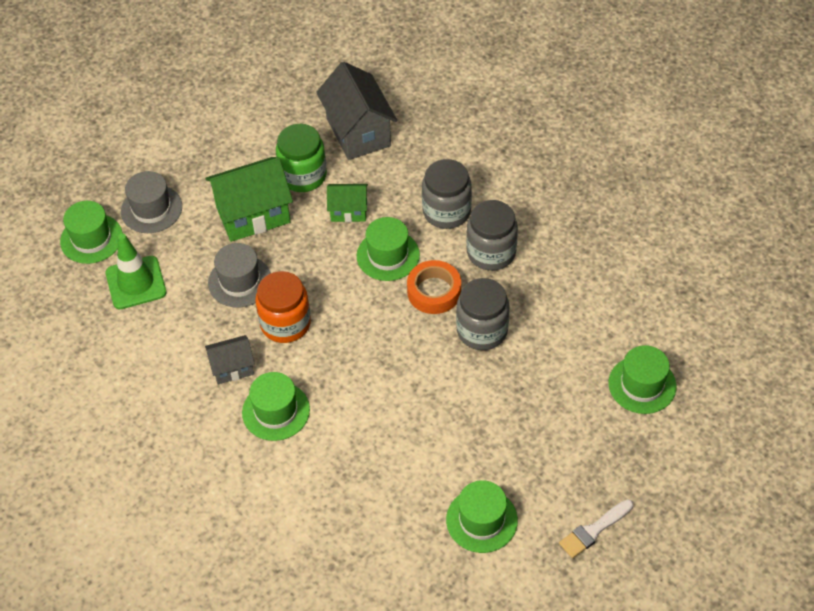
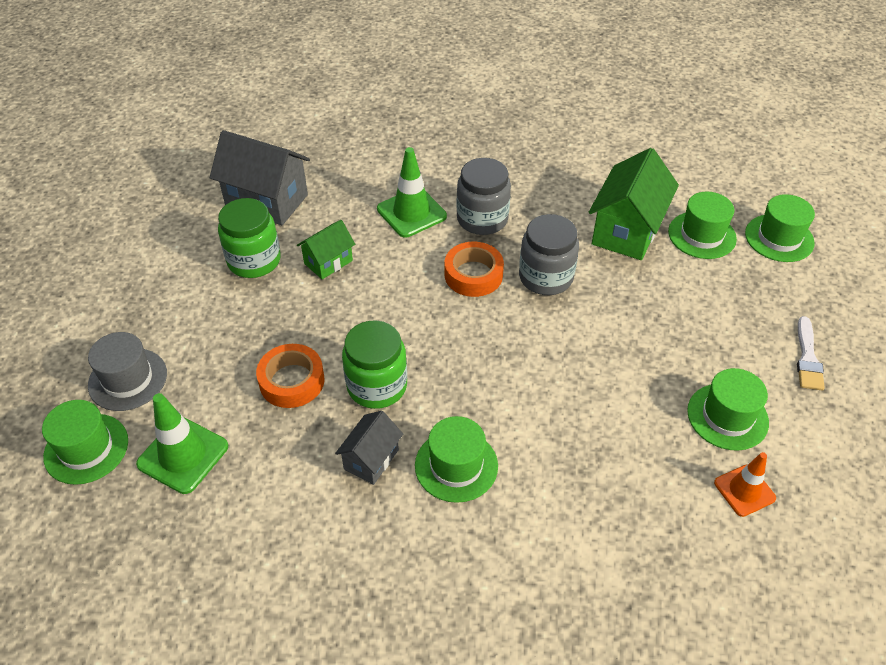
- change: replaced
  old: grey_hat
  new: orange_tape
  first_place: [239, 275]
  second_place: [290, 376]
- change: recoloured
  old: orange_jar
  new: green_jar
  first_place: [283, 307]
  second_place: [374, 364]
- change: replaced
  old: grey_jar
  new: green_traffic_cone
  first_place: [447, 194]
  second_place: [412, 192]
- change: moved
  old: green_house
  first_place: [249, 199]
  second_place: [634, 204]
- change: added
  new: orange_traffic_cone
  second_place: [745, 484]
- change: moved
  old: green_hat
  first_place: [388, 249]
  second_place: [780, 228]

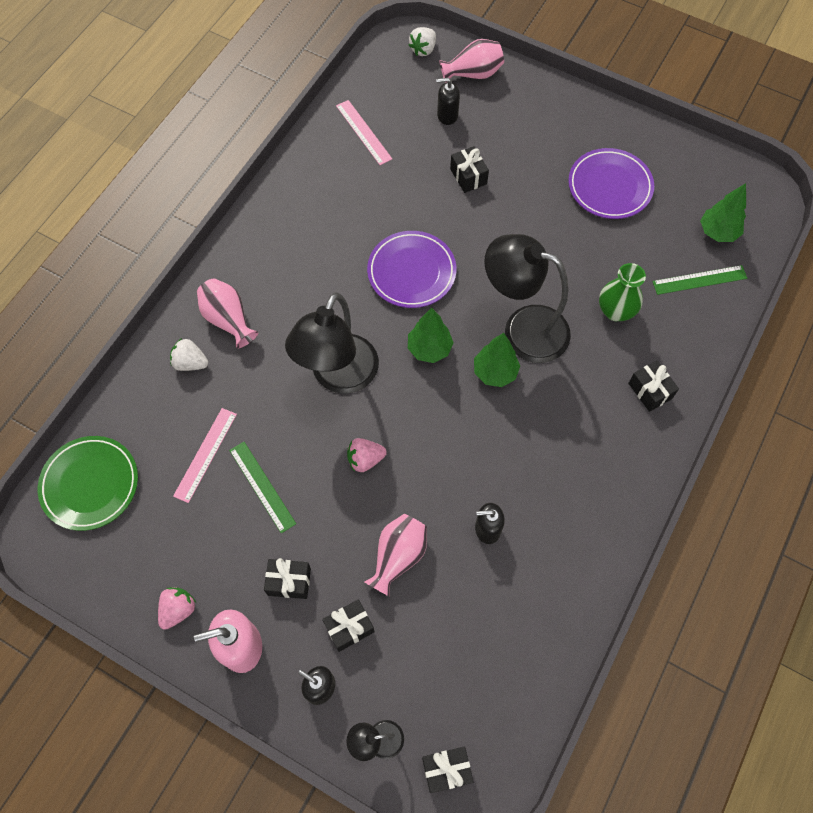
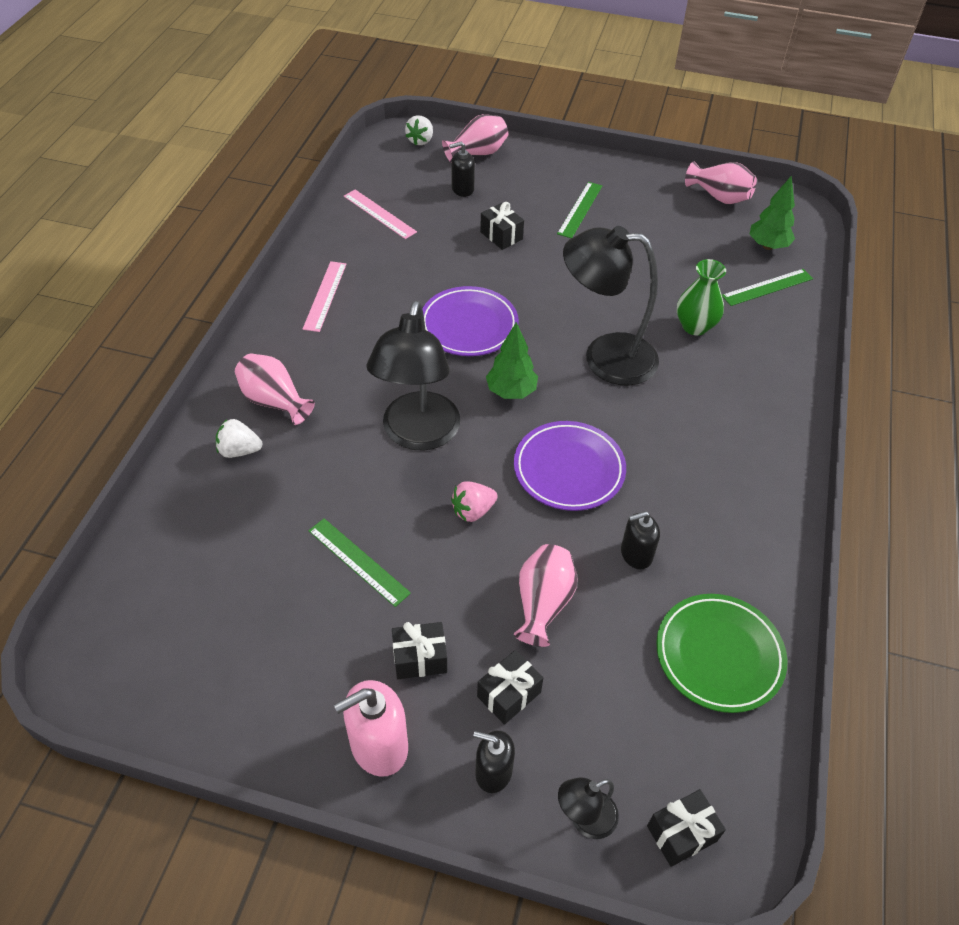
- change: moved
  old: pink_ruler
  first_place: [205, 455]
  second_place: [324, 296]
- change: moved
  old: purple_plate
  first_place: [611, 183]
  second_place: [570, 466]
- change: added
  new: green_ruler
  second_place: [579, 210]
- change: moved
  old: green_plate
  first_place: [88, 483]
  second_place: [721, 653]
- change: added
  new: pink_vase
  second_place: [721, 182]
- change: removed
  old: pink_strawberry
  first_place: [177, 608]
- change: removed
  old: green_tree
  first_place: [497, 360]
- change: removed
  old: black_gift
  first_place: [653, 386]

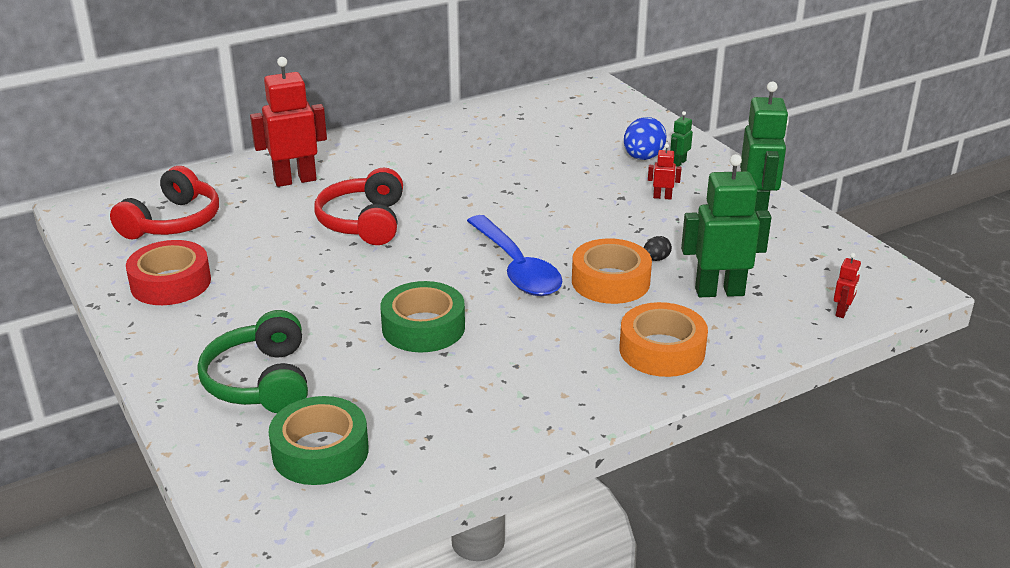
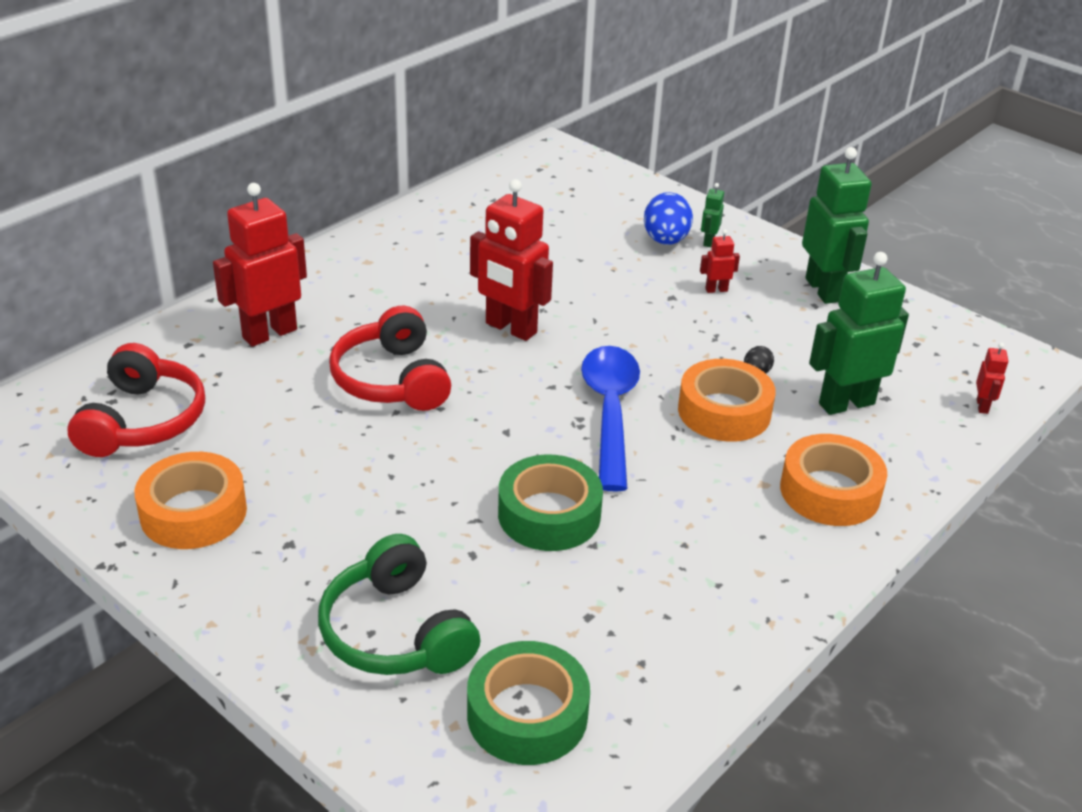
- change: recoloured
  old: red_tape
  new: orange_tape
  first_place: [168, 272]
  second_place: [191, 500]
- change: added
  new: red_robot
  second_place: [511, 260]
- change: turned
  old: blue_spoon
  first_place: [514, 255]
  second_place: [610, 419]
  degrees: -135

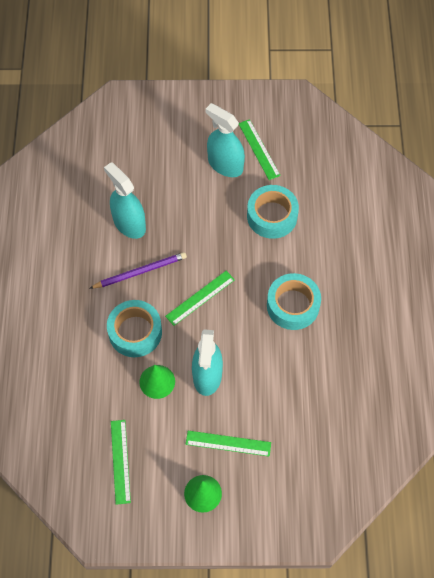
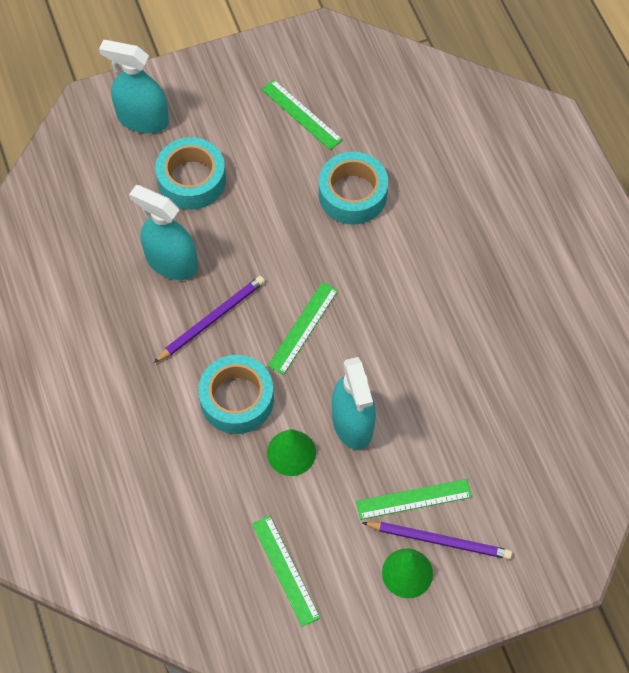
- change: moved
  old: turquoise_spray_bottle
  first_place: [225, 140]
  second_place: [134, 86]
- change: moved
  old: turquoise_tape
  first_place: [294, 301]
  second_place: [190, 173]
- change: added
  new: purple_pencil
  second_place: [437, 540]

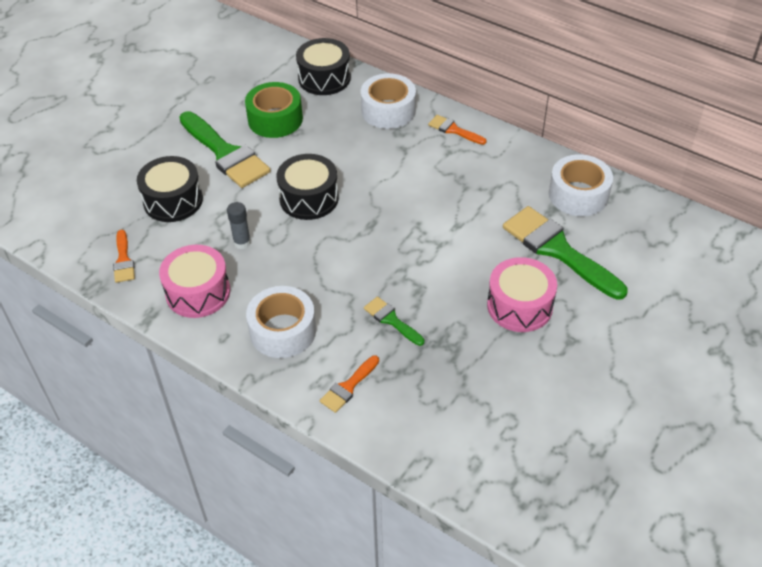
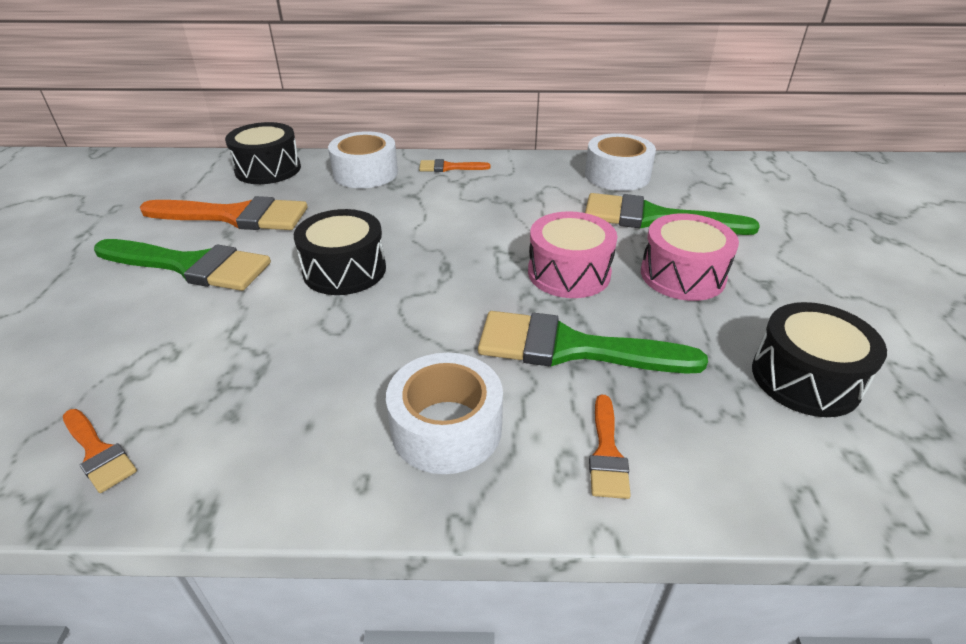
- change: replaced
  old: green_tape
  new: orange_brush
  first_place: [274, 110]
  second_place: [223, 213]
- change: resized
  old: green_brush
  first_place: [394, 321]
  second_place: [593, 342]
  factor: 2.05
- change: moved
  old: pink_drum
  first_place: [194, 281]
  second_place: [572, 254]
- change: moved
  old: black_drum
  first_place: [170, 189]
  second_place: [819, 359]
- change: removed
  old: grey_glue_stick
  first_place: [239, 225]

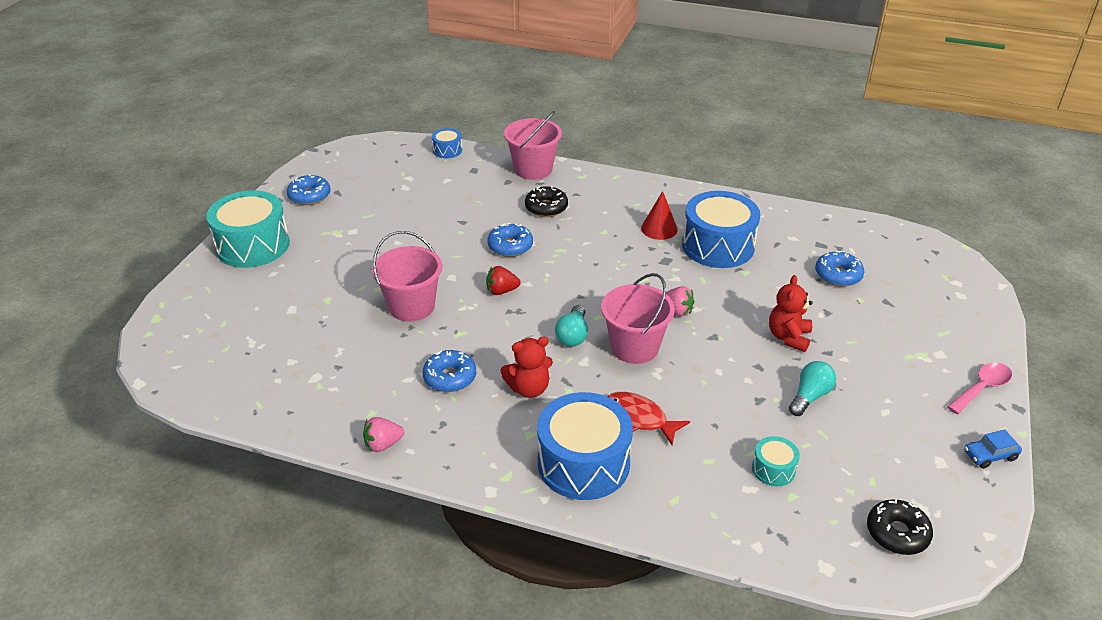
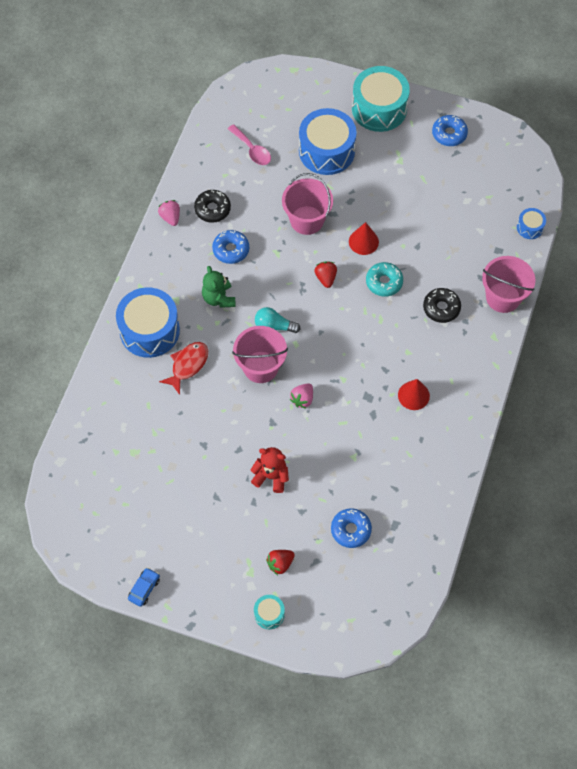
- change: turned
  old: blue_car
  first_place: [993, 449]
  second_place: [144, 587]
  degrees: 45
- change: moved
  old: black_donut
  first_place: [900, 527]
  second_place: [212, 206]
- change: recoloured
  old: red_teddy_bear
  new: green_teddy_bear
  first_place: [526, 367]
  second_place: [218, 287]
- change: moved
  old: pink_spoon
  first_place: [979, 388]
  second_place: [249, 144]
- change: moved
  old: turquoise_drum
  first_place: [776, 461]
  second_place: [269, 612]
- change: added
  new: red_strawberry
  second_place: [280, 562]
- change: moved
  old: blue_drum
  first_place: [721, 229]
  second_place: [328, 141]
- change: added
  new: red_cone
  second_place: [364, 238]
- change: recoloured
  old: blue_donut
  new: turquoise_donut
  first_place: [510, 240]
  second_place: [384, 279]
- change: removed
  old: turquoise_light_bulb
  first_place: [812, 388]

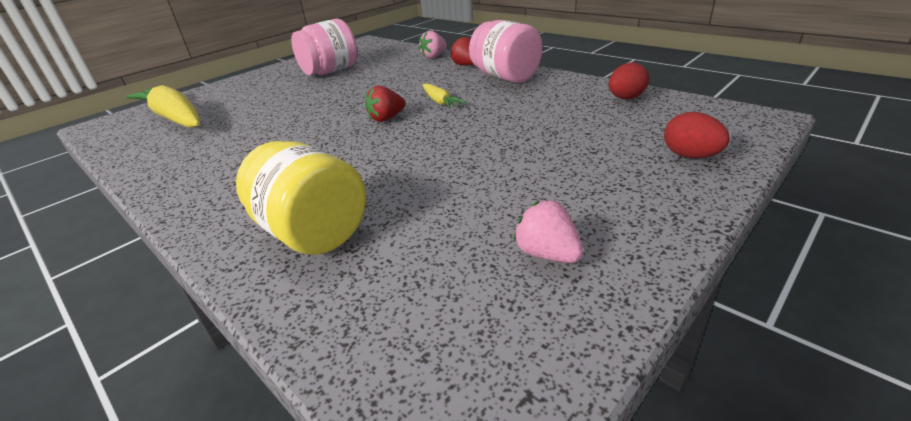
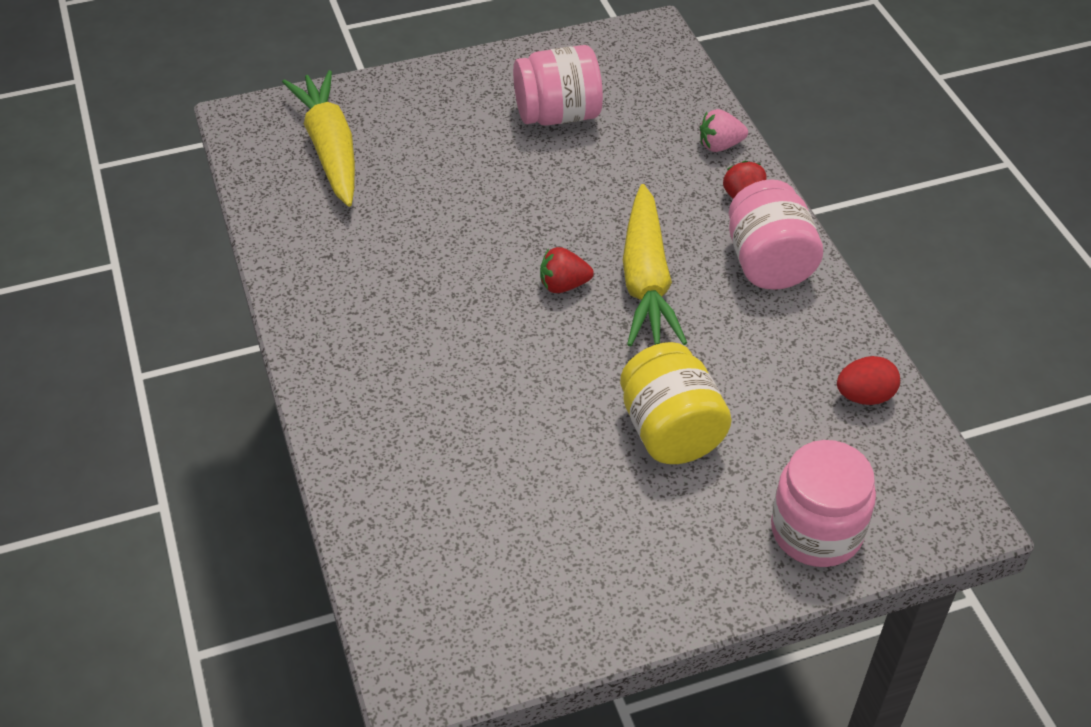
- change: moved
  old: yellow_jar
  first_place: [301, 198]
  second_place: [676, 403]
- change: resized
  old: yellow_carrot
  first_place: [444, 95]
  second_place: [655, 265]
  factor: 2.14
- change: replaced
  old: red_egg
  new: pink_jar
  first_place: [697, 135]
  second_place: [823, 503]
- change: removed
  old: pink_strawberry
  first_place: [548, 232]

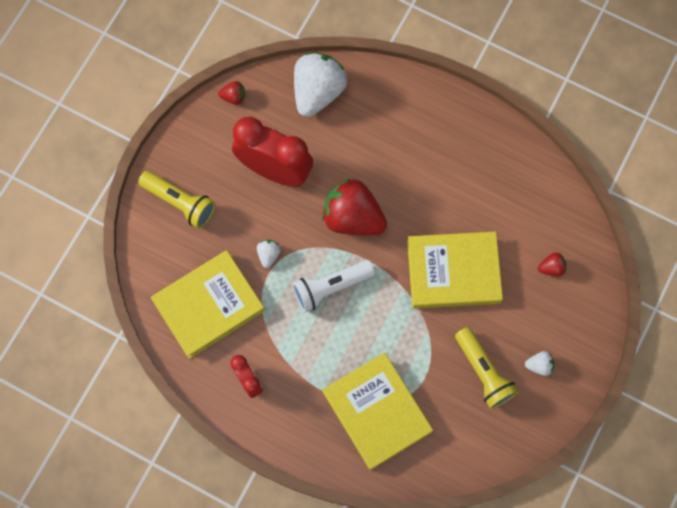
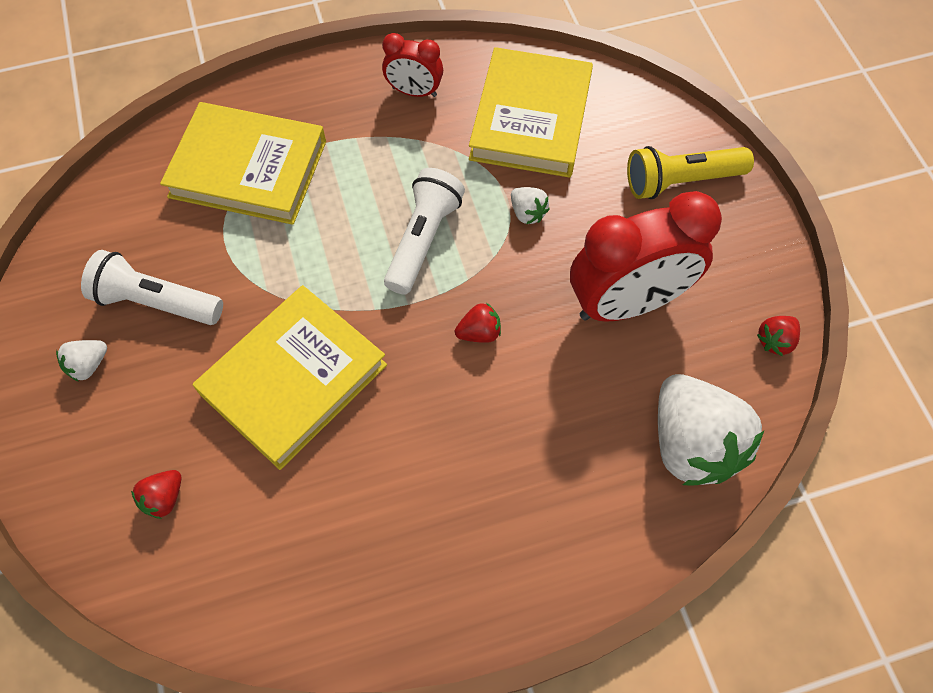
- change: recoloured
  old: yellow_flashlight
  new: white_flashlight
  first_place: [486, 368]
  second_place: [152, 287]
- change: resized
  old: red_strawberry
  first_place: [354, 206]
  second_place: [478, 323]
  factor: 0.43

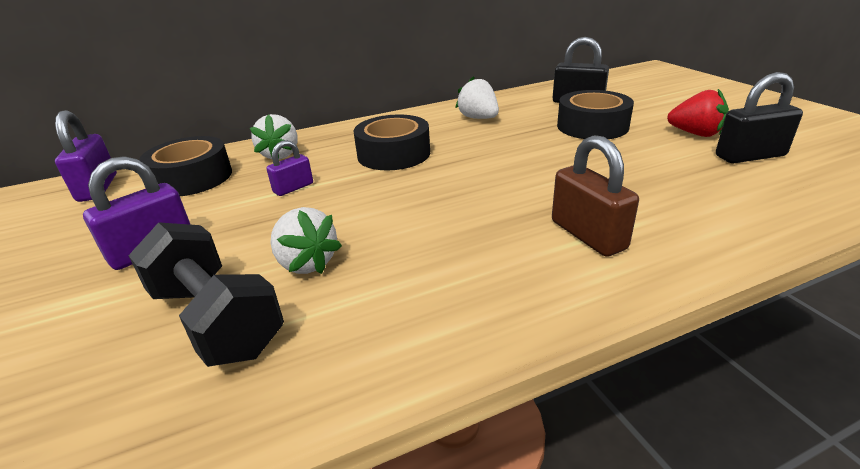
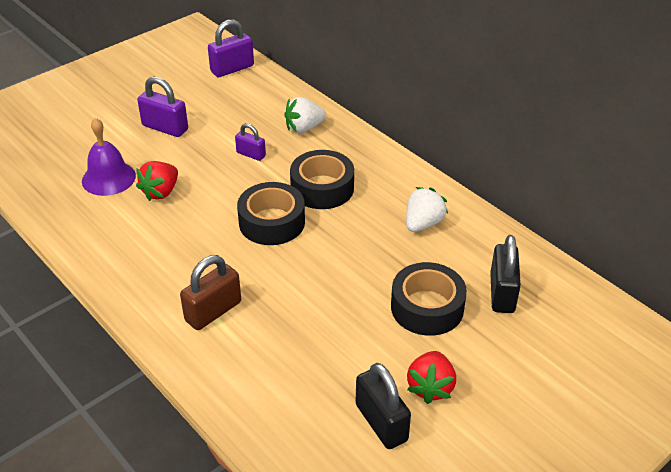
- change: replaced
  old: black_dumbbell
  new: purple_bell
  first_place: [206, 294]
  second_place: [109, 157]
- change: recoloured
  old: white_strawberry
  new: red_strawberry
  first_place: [306, 240]
  second_place: [157, 181]
- change: moved
  old: black_tape
  first_place: [185, 166]
  second_place: [271, 213]

